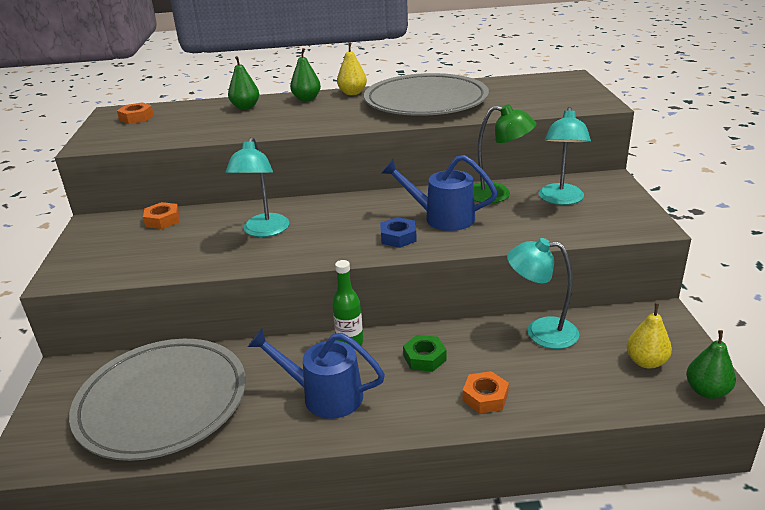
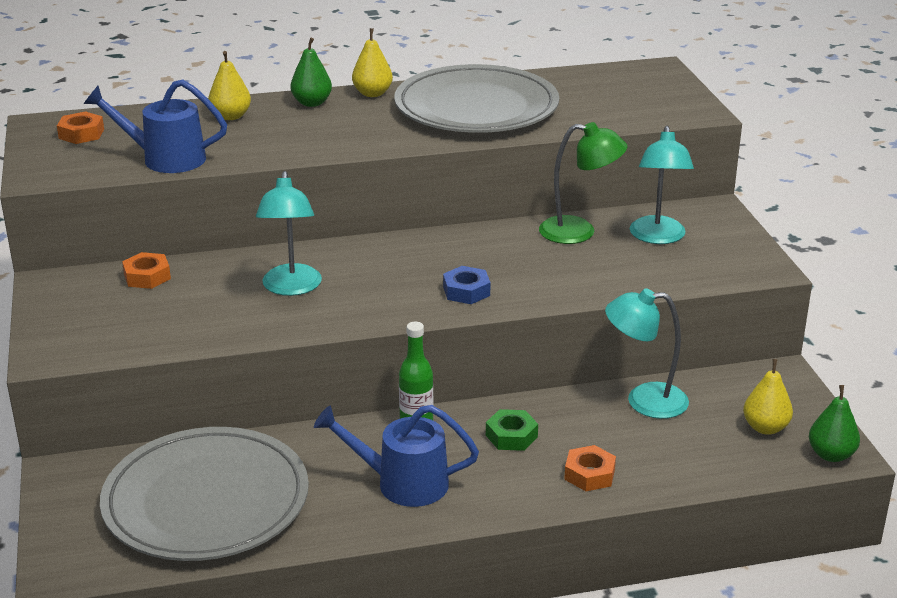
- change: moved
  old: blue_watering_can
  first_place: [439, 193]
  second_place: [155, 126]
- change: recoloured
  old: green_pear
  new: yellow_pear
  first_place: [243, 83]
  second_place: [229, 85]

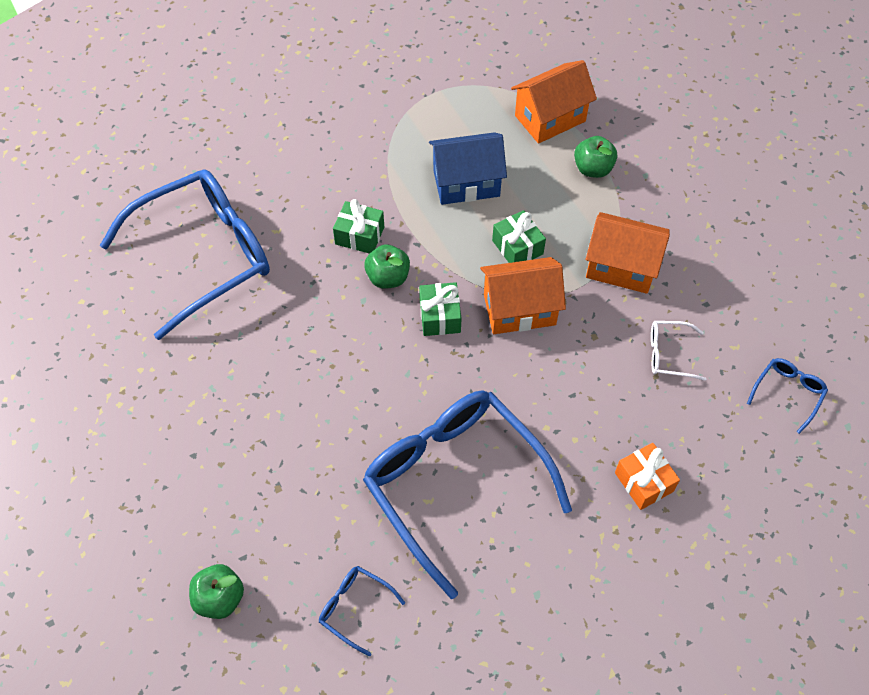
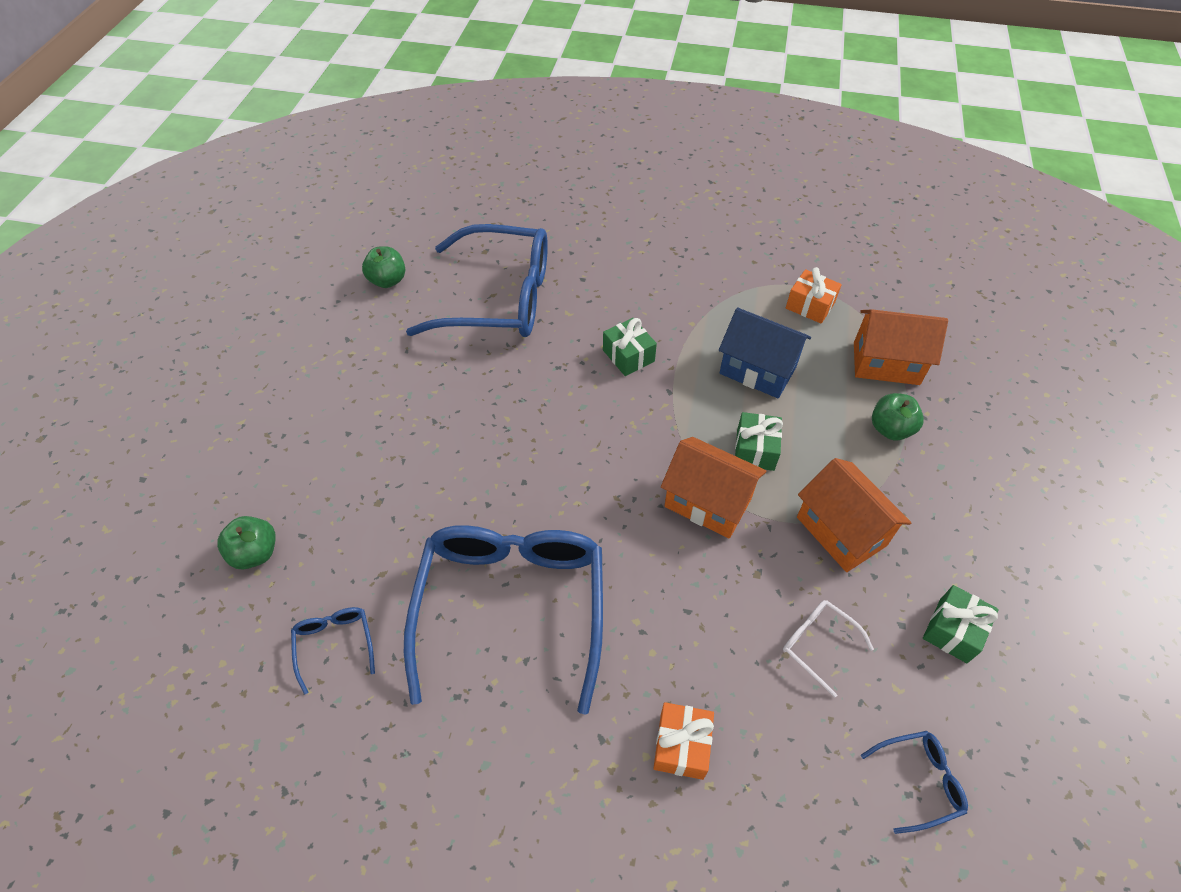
- change: moved
  old: green_apple
  first_place: [387, 266]
  second_place: [383, 267]
- change: added
  new: orange_gift
  second_place: [814, 295]
- change: moved
  old: green_gift
  first_place: [440, 309]
  second_place: [961, 624]

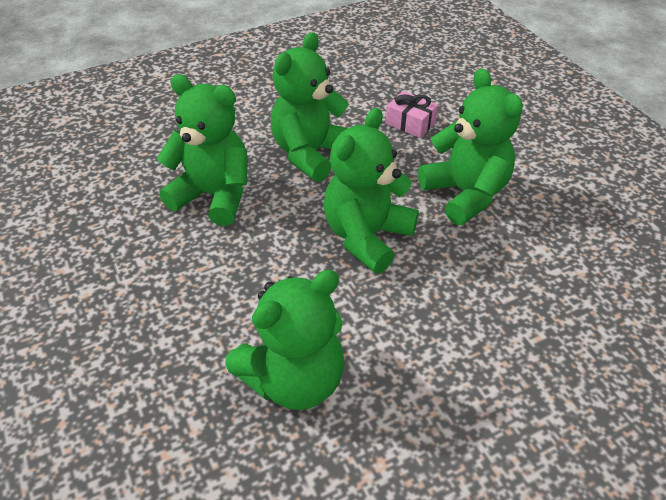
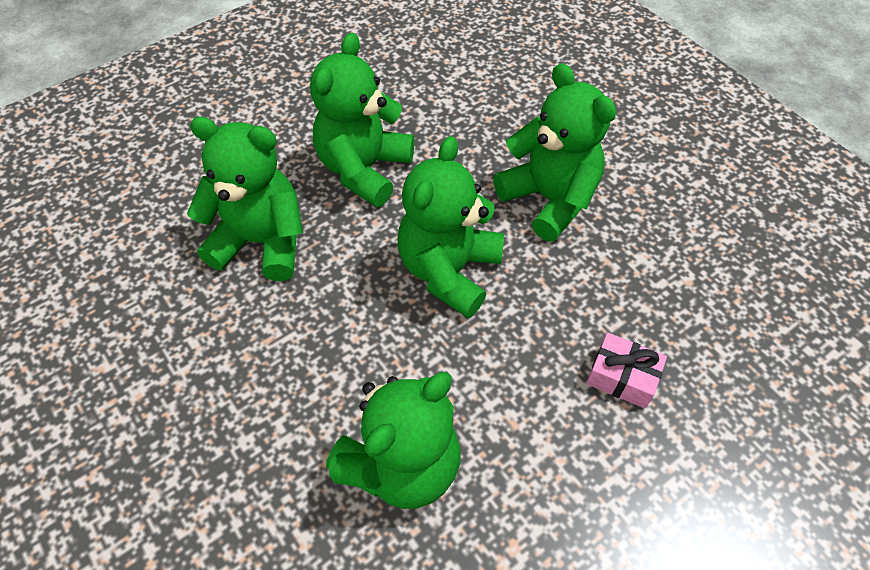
- change: moved
  old: pink_gift
  first_place: [412, 114]
  second_place: [626, 370]

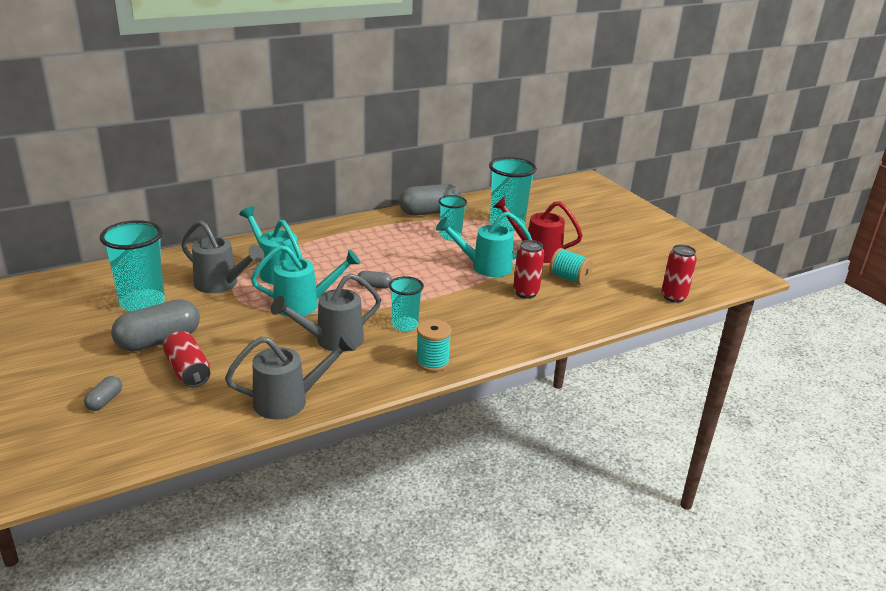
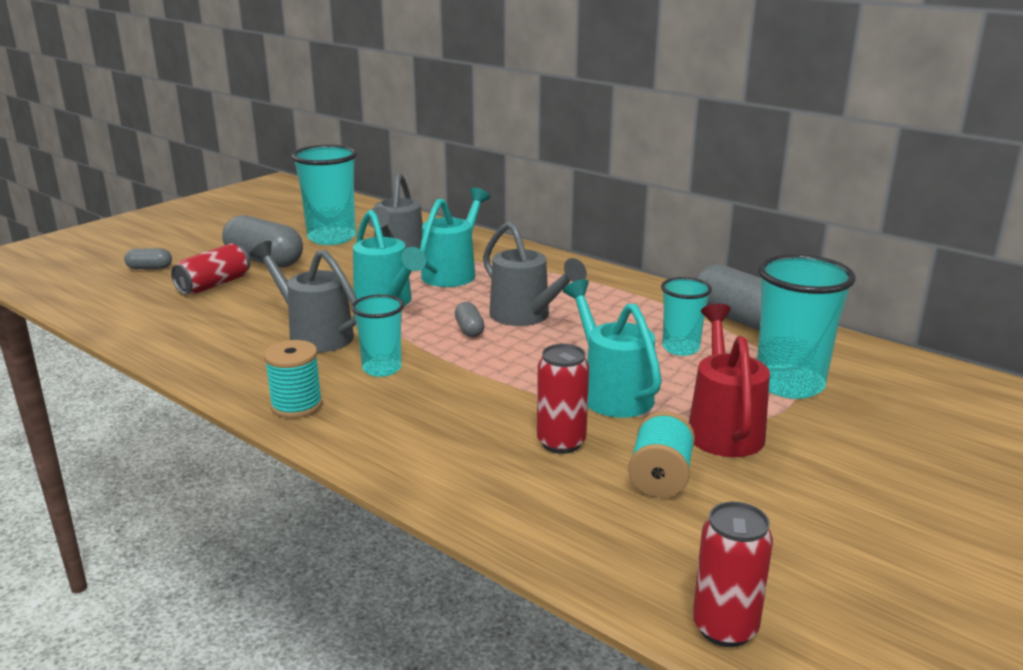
- change: moved
  old: grey_watering_can
  first_place: [290, 377]
  second_place: [535, 273]

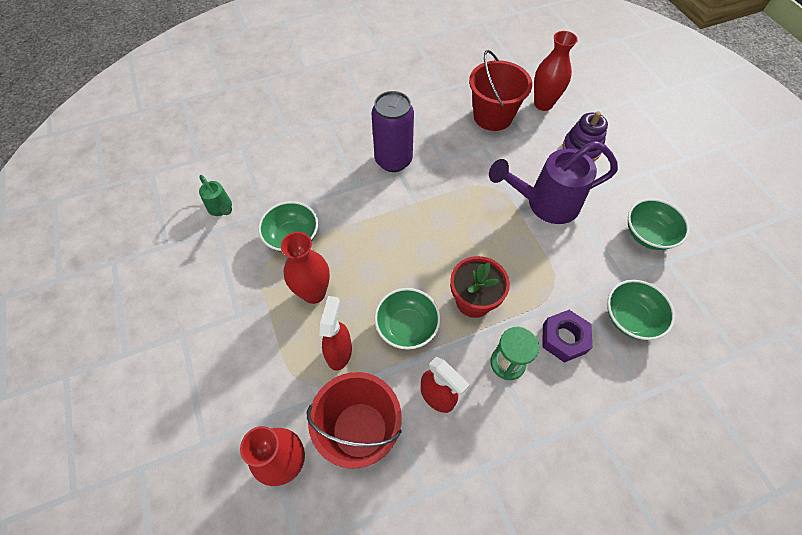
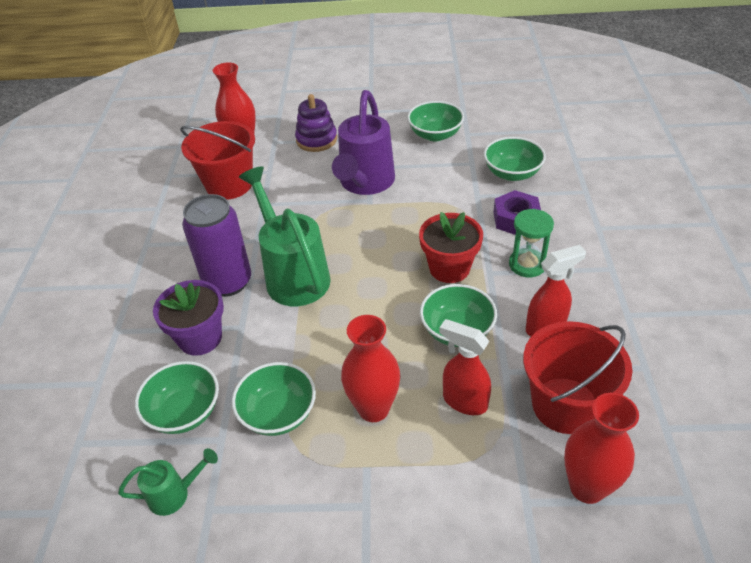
- change: added
  new: green_bowl
  second_place: [177, 397]
- change: added
  new: purple_flower_pot
  second_place: [188, 318]
- change: added
  new: green_watering_can
  second_place: [285, 236]

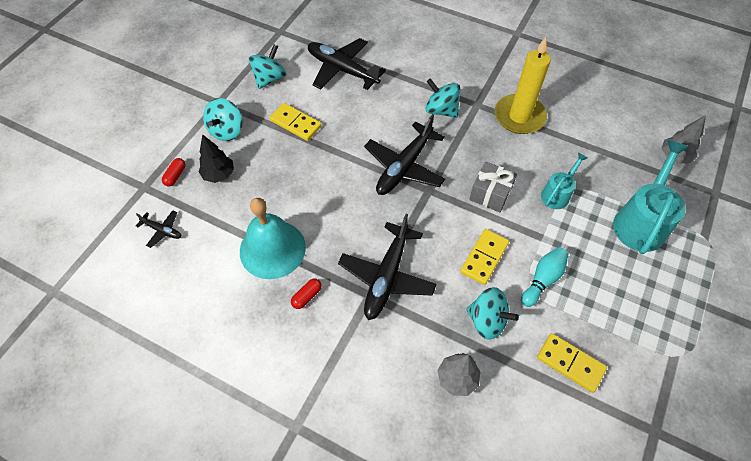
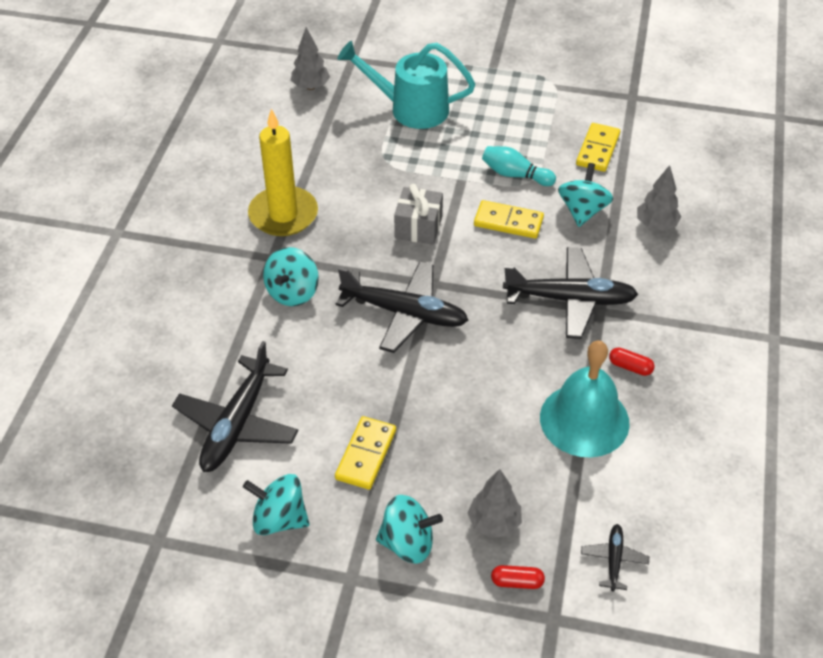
- change: recoloured
  old: black_tree
  new: grey_tree
  first_place: [216, 158]
  second_place: [495, 503]
- change: removed
  old: turquoise_watering_can
  first_place: [564, 180]

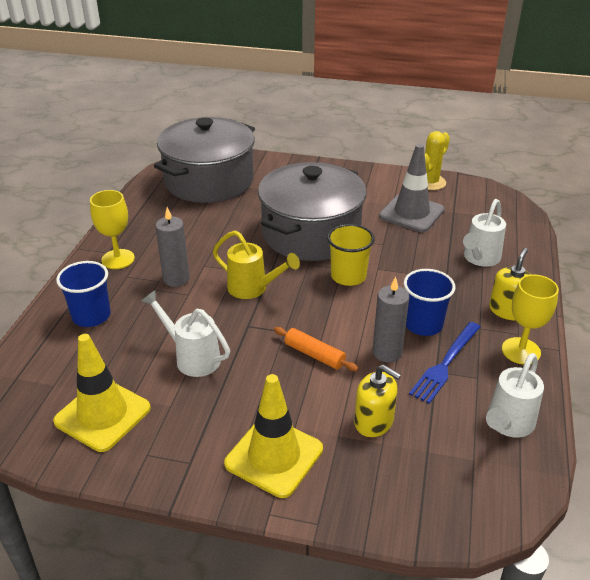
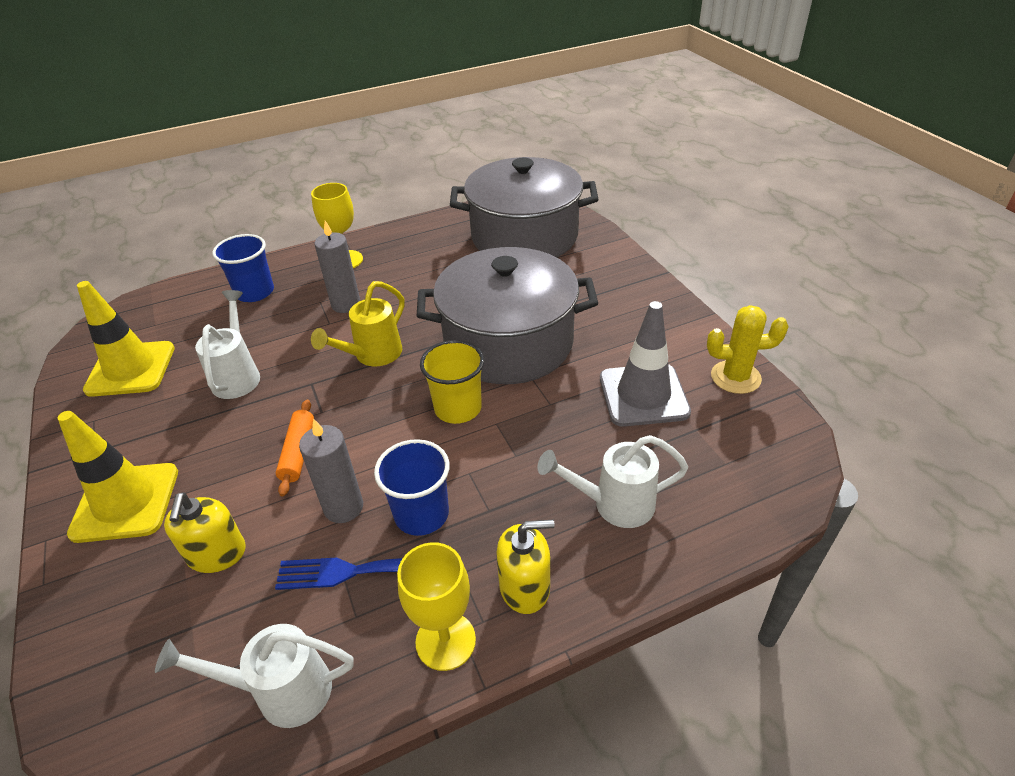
- change: turned
  old: yellow_watering_can
  first_place: [256, 264]
  second_place: [358, 323]
  degrees: 45

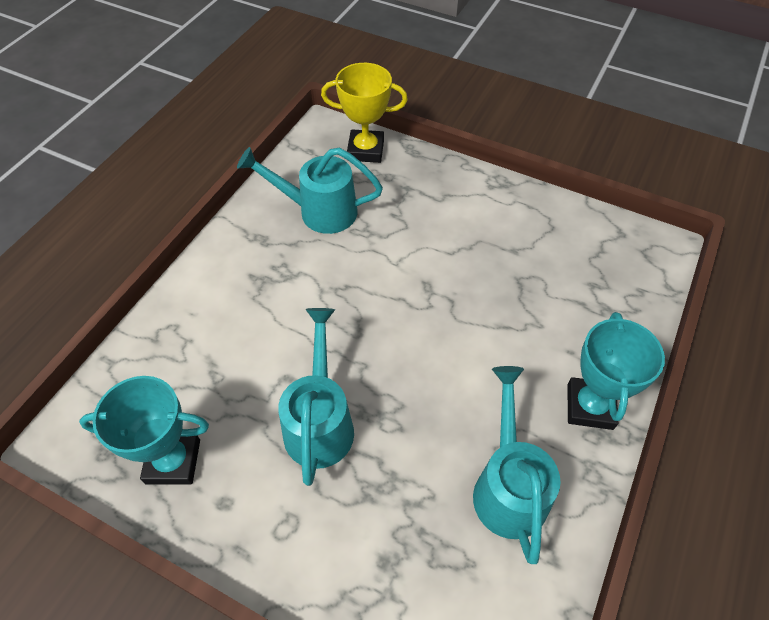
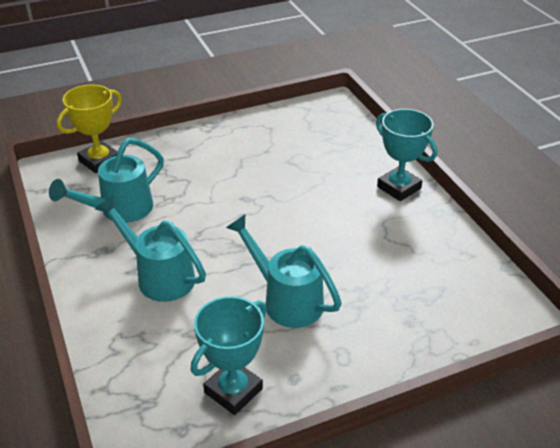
- change: moved
  old: turquoise_watering_can
  first_place: [517, 465]
  second_place: [150, 248]

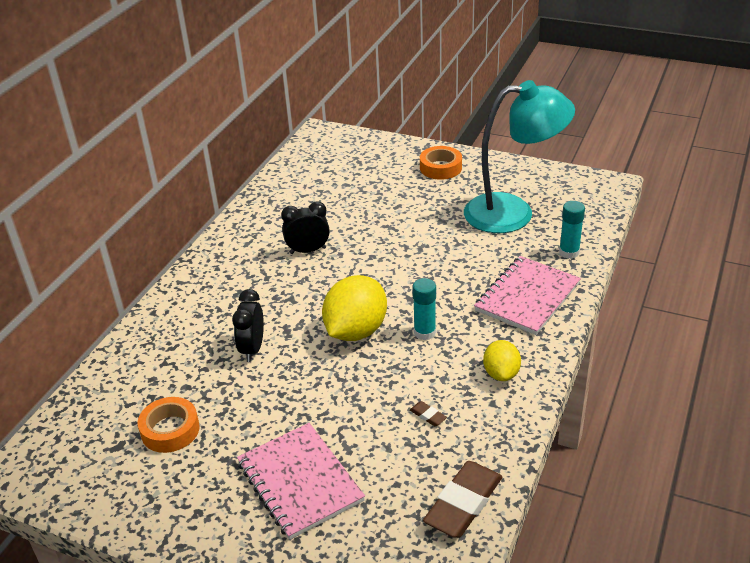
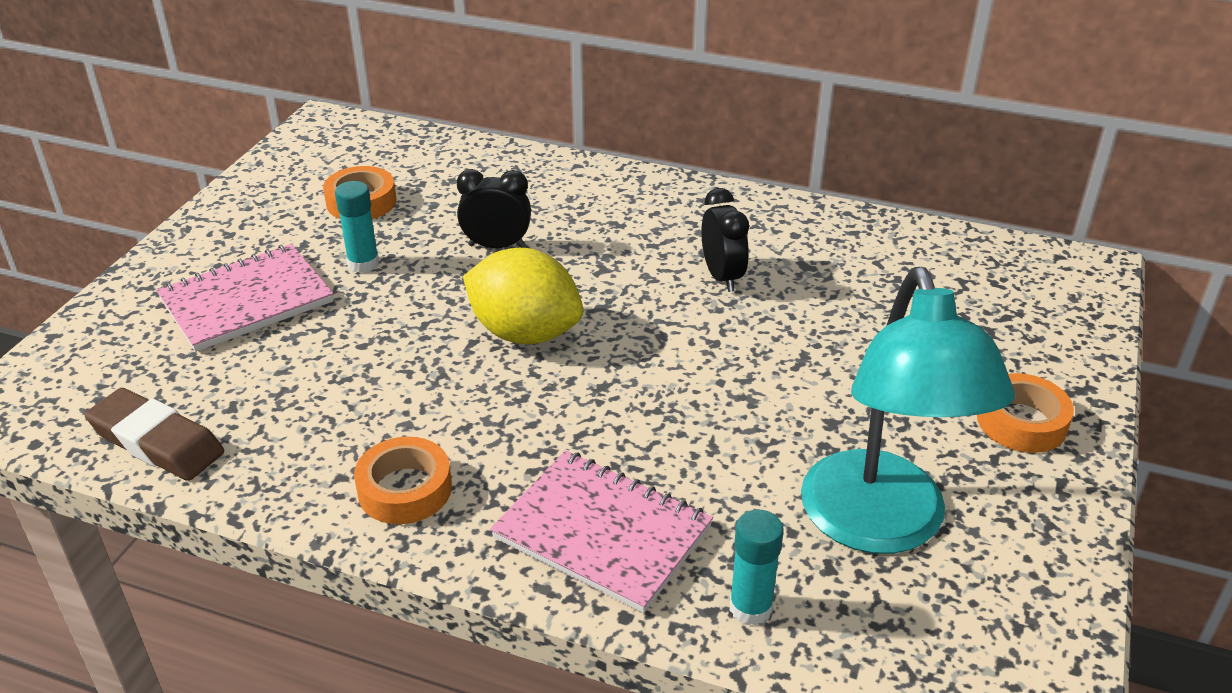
- change: moved
  old: turquoise_glue_stick
  first_place: [424, 309]
  second_place: [357, 227]
- change: replaced
  old: yellow_lemon
  new: orange_tape
  first_place: [502, 360]
  second_place: [403, 480]
- change: removed
  old: brown_eraser
  first_place: [428, 413]

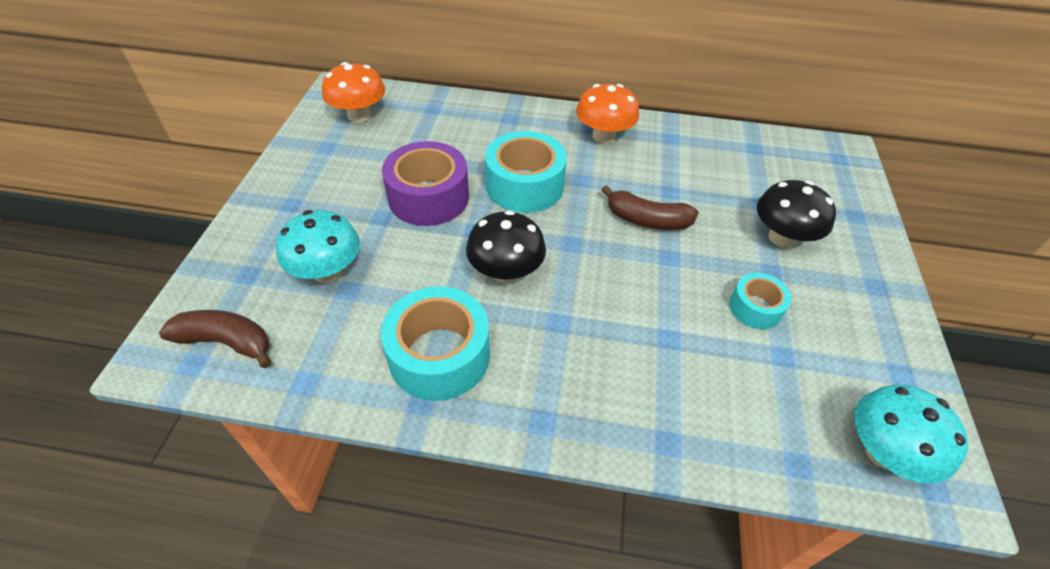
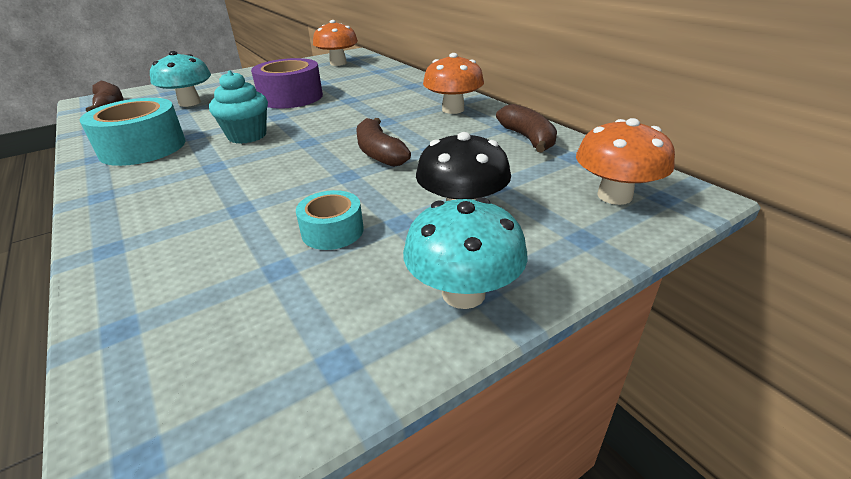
- change: replaced
  old: black_mushroom
  new: turquoise_cupcake
  first_place: [506, 247]
  second_place: [238, 107]
- change: moved
  old: turquoise_mushroom
  first_place: [911, 434]
  second_place: [465, 253]
- change: added
  new: brown_banana
  second_place: [526, 128]
- change: added
  new: orange_mushroom
  second_place: [625, 161]
- change: removed
  old: turquoise_tape
  first_place: [526, 172]

